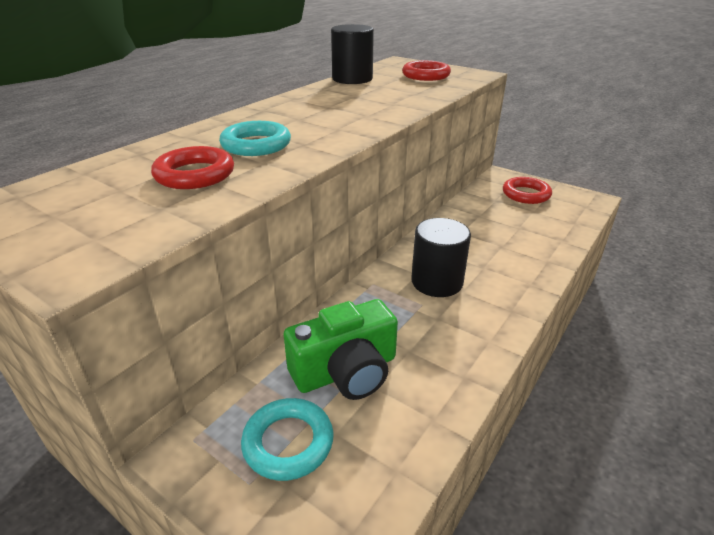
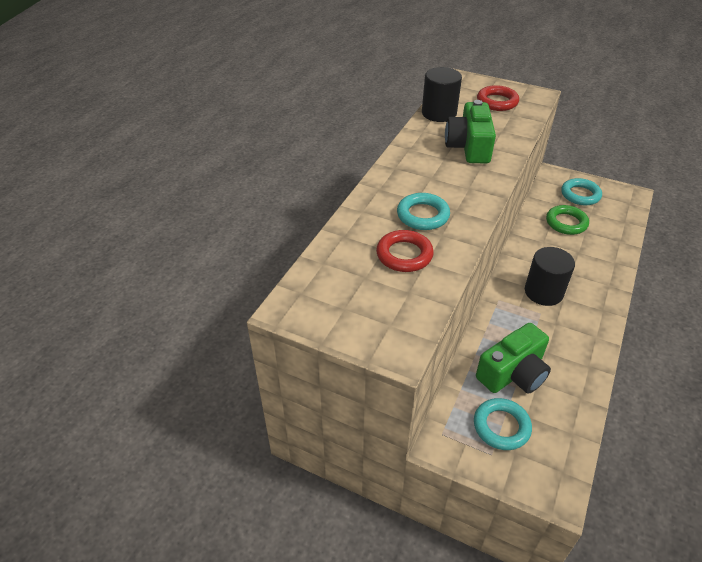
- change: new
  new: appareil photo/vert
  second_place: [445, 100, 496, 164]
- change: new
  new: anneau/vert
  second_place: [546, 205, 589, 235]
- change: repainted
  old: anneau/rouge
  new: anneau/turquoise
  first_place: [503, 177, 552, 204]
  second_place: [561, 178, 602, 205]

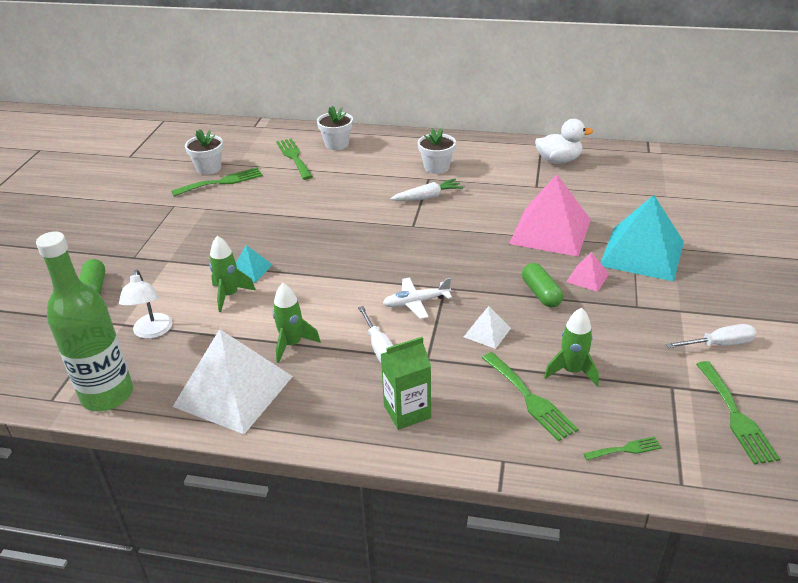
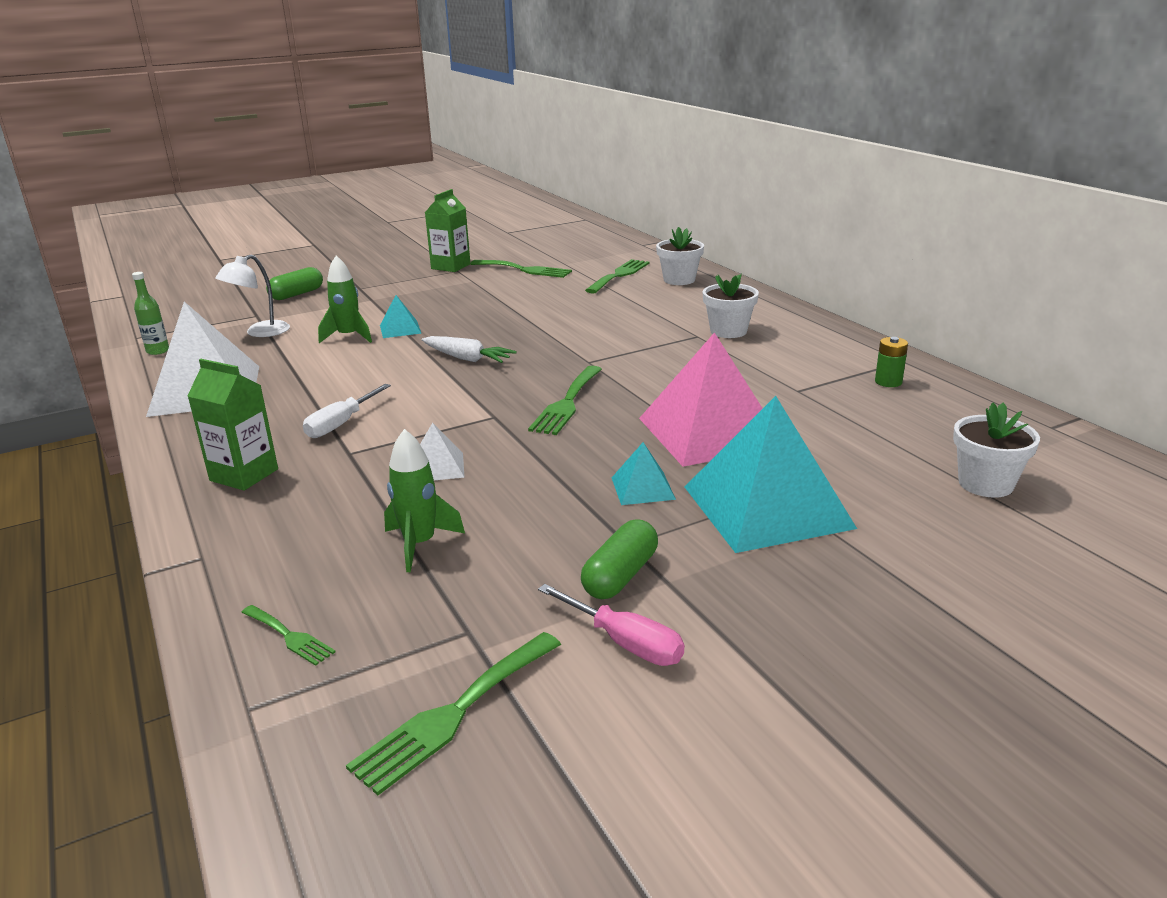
- change: gone
  old: fusée/vert
  first_place: [273, 283, 321, 363]
- change: gone
  old: avion/blanc
  first_place: [383, 277, 452, 319]
- change: new
  new: brique de lait/vert
  second_place: [425, 189, 471, 272]
- change: shifted
  old: pot de fleurs/blanc
  first_place: [185, 129, 223, 175]
  second_place: [953, 403, 1040, 498]
- change: shifted
  old: carotte/blanc
  first_place: [390, 178, 463, 201]
  second_place: [422, 336, 517, 363]
- change: shifted
  old: fourchette/vert
  first_place: [482, 352, 579, 441]
  second_place: [528, 366, 602, 435]
- change: shifted
  old: gélule/vert
  first_place: [522, 263, 563, 307]
  second_place: [581, 519, 658, 599]
- change: swapped
  old: canard/blanc
  new: pile/vert
  first_place: [535, 119, 593, 164]
  second_place: [875, 337, 908, 387]
- change: repainted
  old: pyramide/rose
  new: pyramide/turquoise
  first_place: [566, 252, 609, 292]
  second_place: [612, 442, 676, 505]
- change: repainted
  old: tournevis/blanc
  new: tournevis/rose
  first_place: [666, 324, 756, 348]
  second_place: [538, 584, 685, 666]
- change: scaled
  old: bouteille/vert
  first_place: [36, 231, 133, 411]
  second_place: [132, 272, 169, 355]
  factor: 0.42

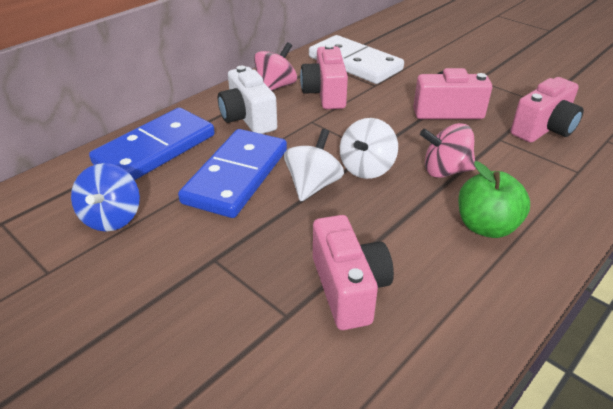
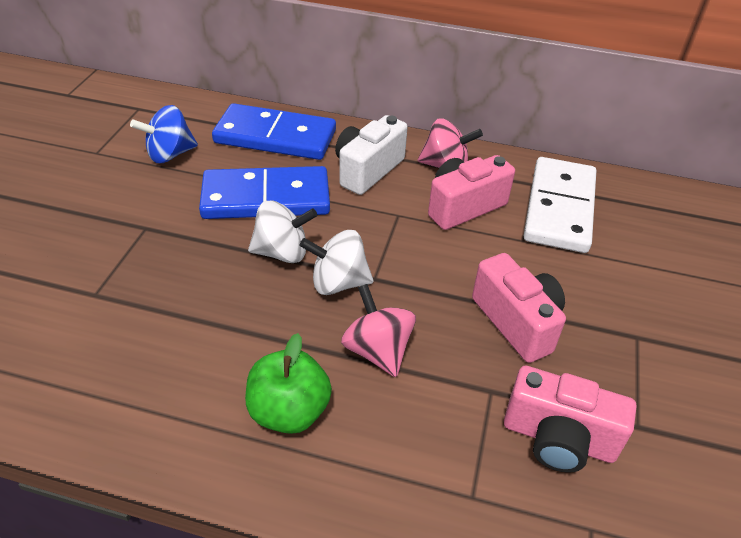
- change: gone
  old: appareil photo/rose
  first_place: [313, 215, 394, 330]

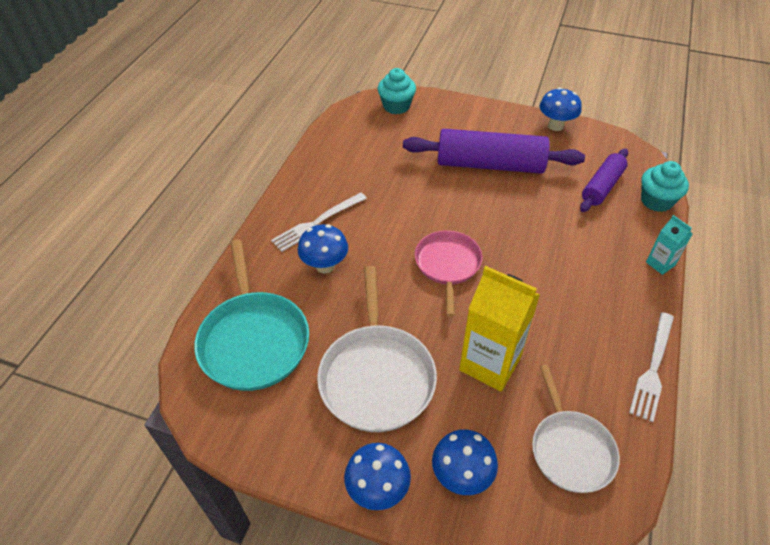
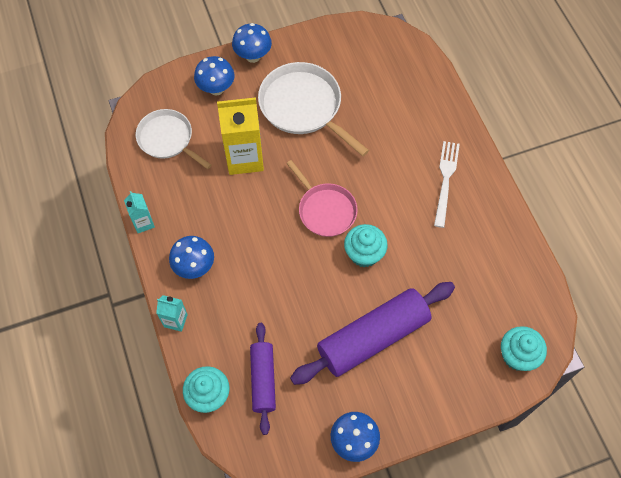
- change: gone
  old: poêle/turquoise
  first_place: [194, 240, 309, 391]
- change: new
  new: muffin/turquoise
  second_place: [344, 224, 388, 267]
- change: shifted
  old: champignon/bleu
  first_place: [298, 224, 348, 274]
  second_place: [169, 236, 214, 279]
- change: swapped
  old: fourchette/blanc
  new: brique de lait/turquoise
  first_place: [629, 312, 674, 422]
  second_place: [124, 191, 155, 233]

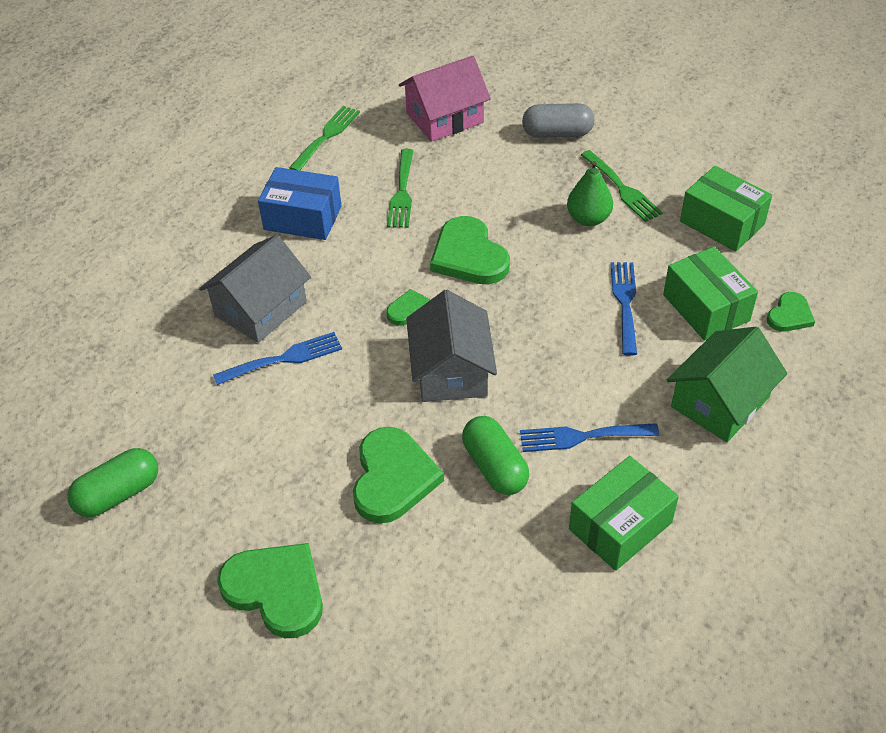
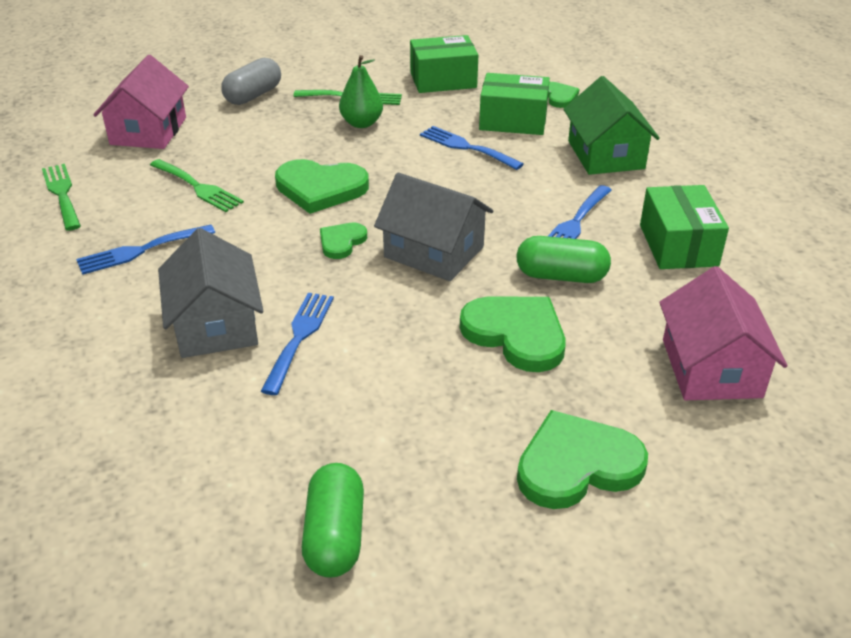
- change: new
  new: maison/rose
  second_place: [659, 266, 787, 400]
- change: swapped
  old: boîte/bleu
  new: fourchette/bleu
  first_place: [258, 167, 342, 240]
  second_place: [76, 224, 215, 275]

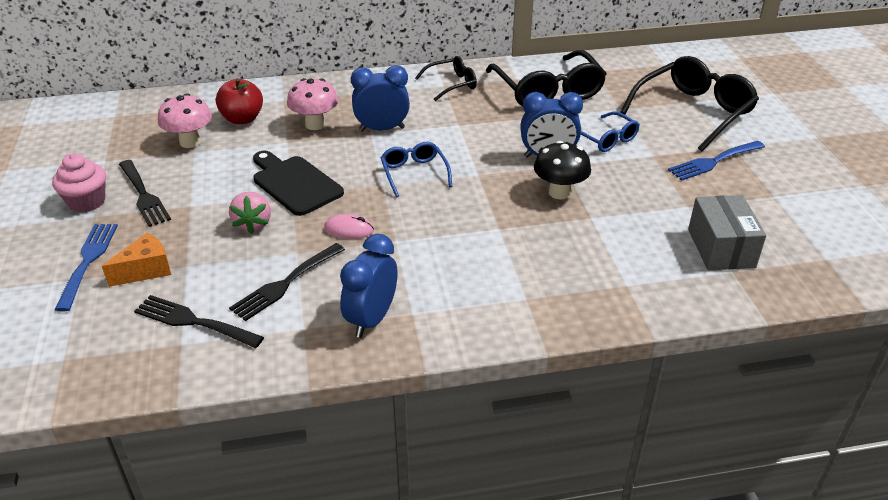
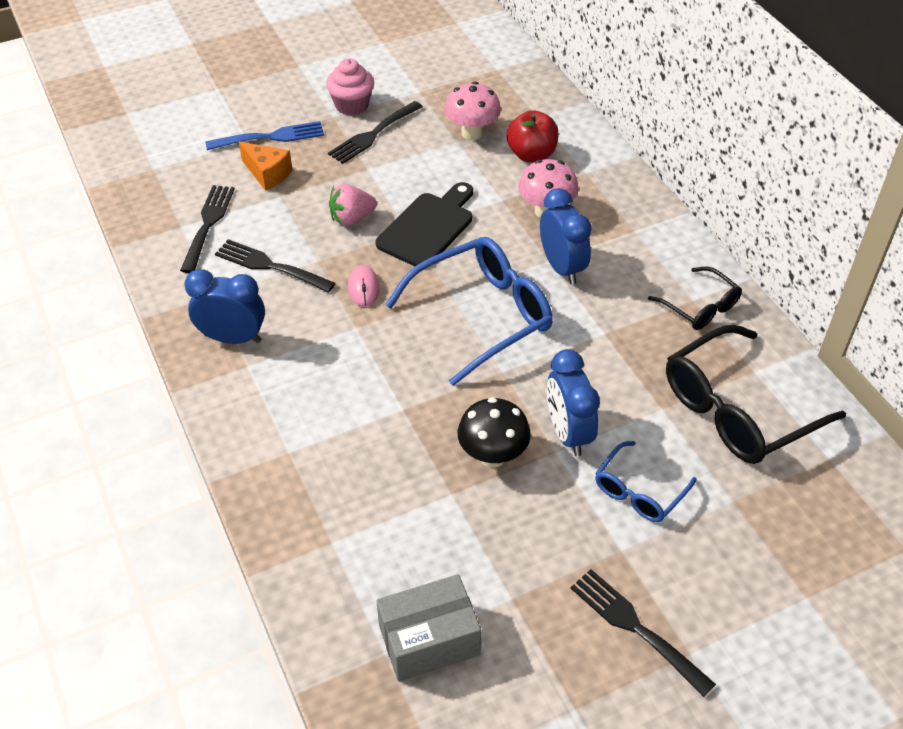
- change: gone
  old: lunettes/noir
  first_place: [620, 56, 759, 151]
- change: repainted
  old: fourchette/bleu
  new: fourchette/noir
  first_place: [668, 141, 765, 181]
  second_place: [571, 569, 716, 697]
- change: scaled
  old: lunettes/bleu
  first_place: [381, 142, 452, 197]
  second_place: [385, 237, 553, 386]
  factor: 1.85

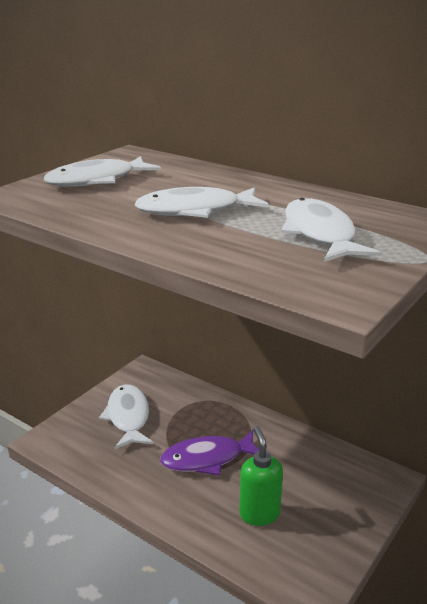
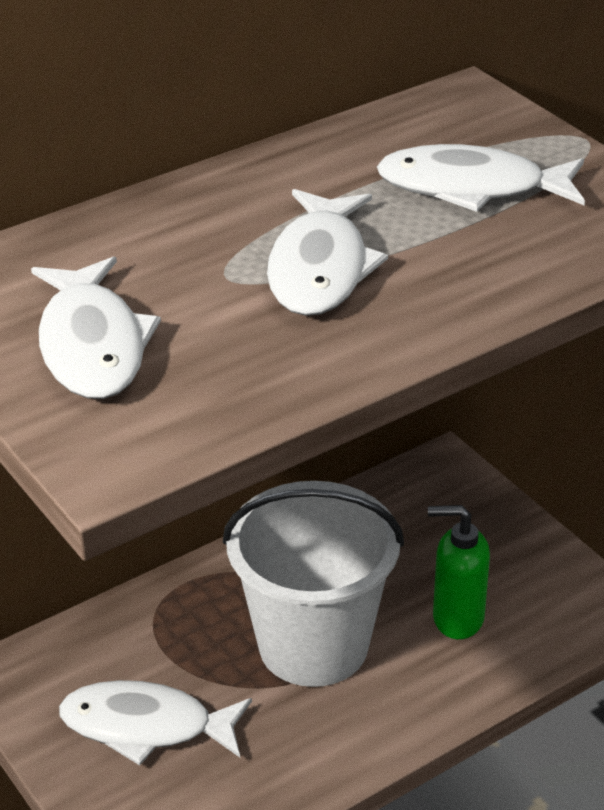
- change: swapped
  old: poisson/violet
  new: seau/blanc
  first_place: [160, 430, 259, 476]
  second_place: [223, 481, 404, 687]

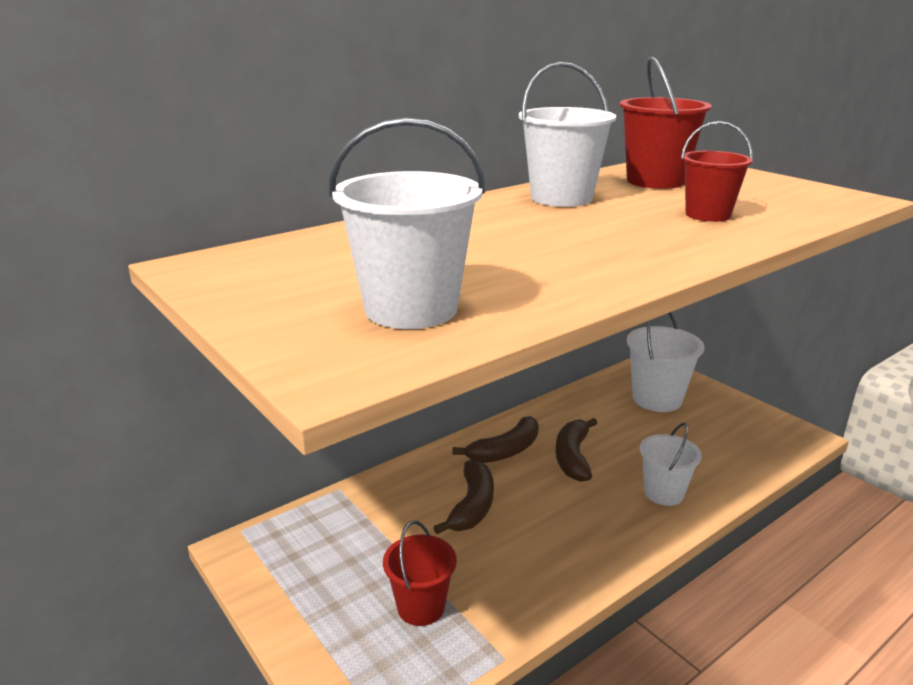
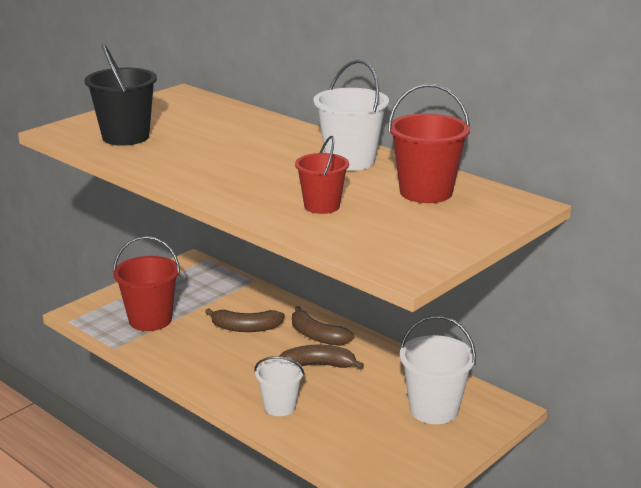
- change: repainted
  old: seau/blanc
  new: seau/noir
  first_place: [329, 117, 485, 329]
  second_place: [85, 43, 157, 146]
- change: scaled
  old: seau/rouge
  first_place: [383, 521, 457, 626]
  second_place: [113, 236, 180, 331]
  factor: 1.53

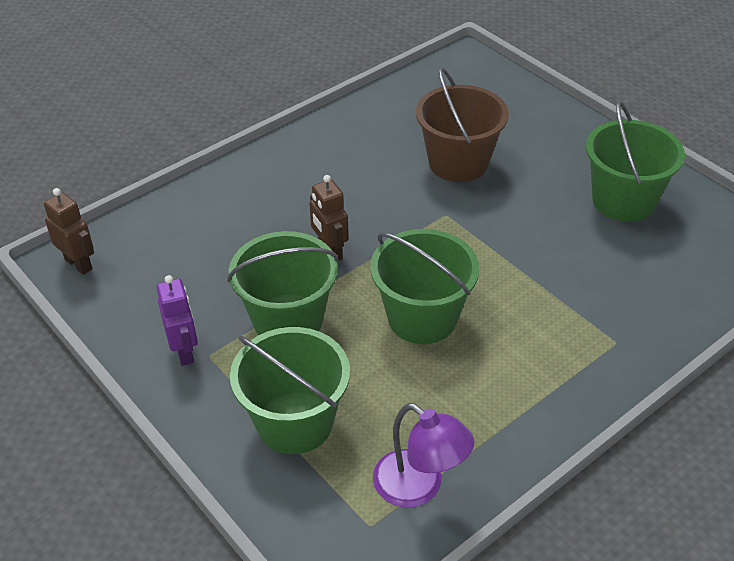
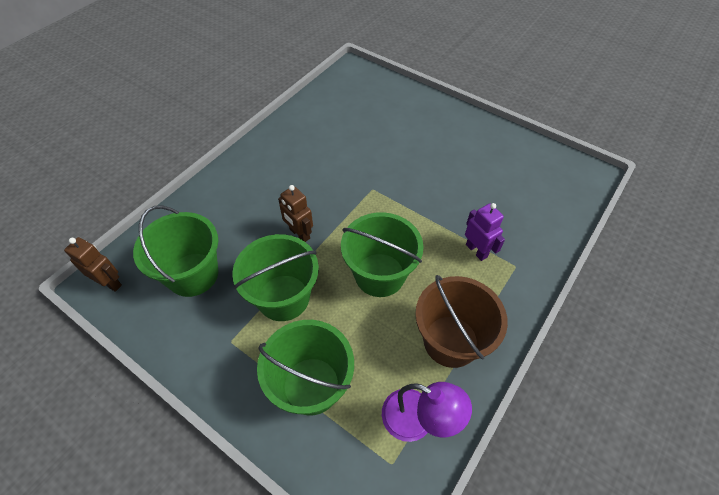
- change: shifted
  old: robot/violet
  first_place: [156, 275, 198, 366]
  second_place: [465, 203, 505, 261]
- change: shifted
  old: seau/marron
  first_place: [416, 68, 509, 182]
  second_place: [415, 275, 508, 368]
- change: shifted
  old: seau/vert
  first_place: [586, 101, 685, 222]
  second_place: [133, 205, 219, 297]

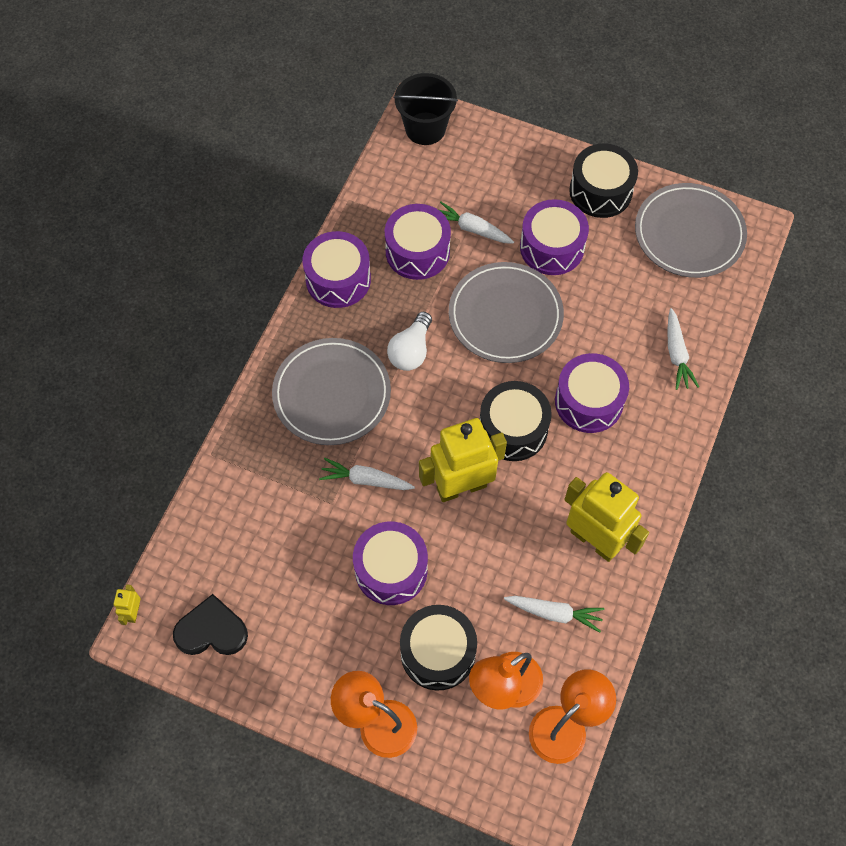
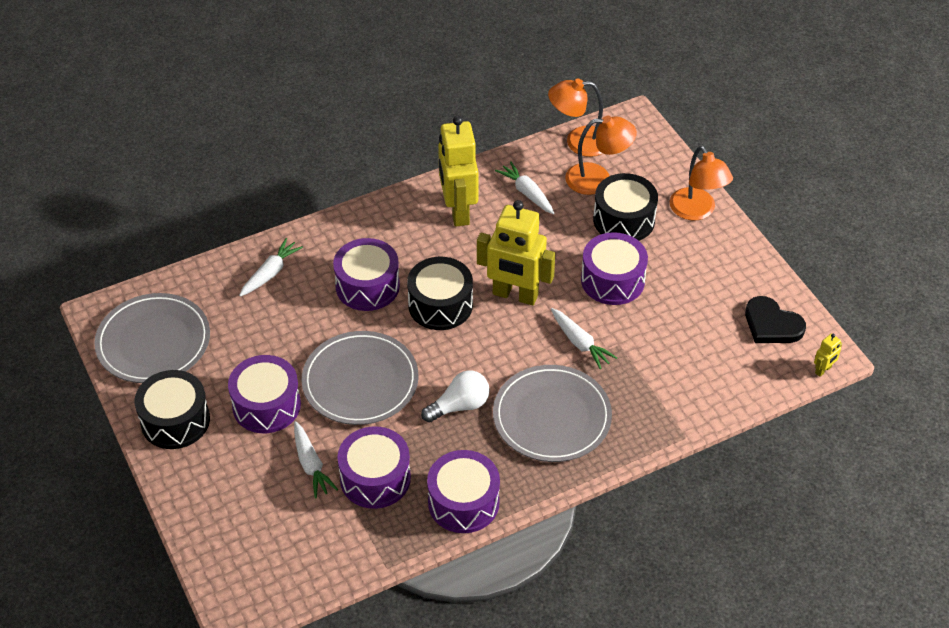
- change: gone
  old: seau/noir
  first_place: [393, 73, 458, 145]

